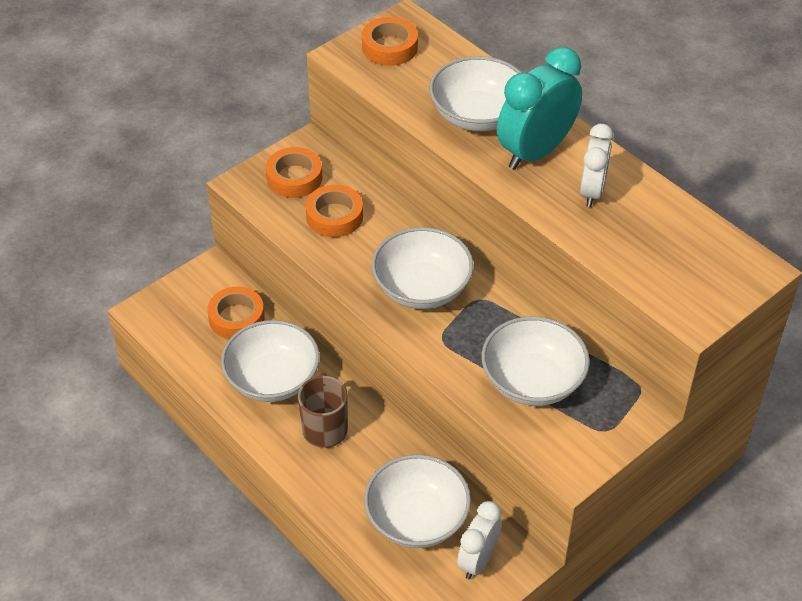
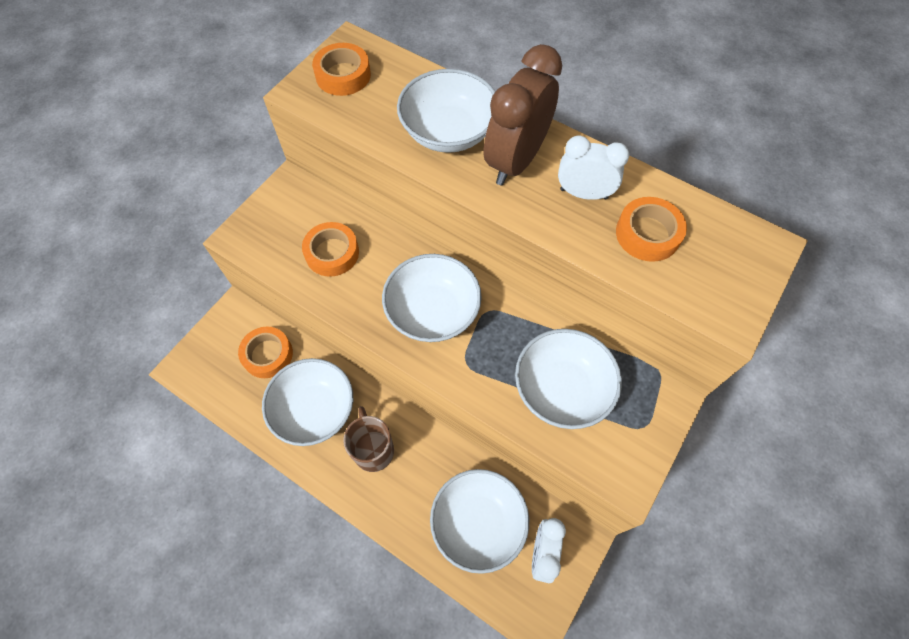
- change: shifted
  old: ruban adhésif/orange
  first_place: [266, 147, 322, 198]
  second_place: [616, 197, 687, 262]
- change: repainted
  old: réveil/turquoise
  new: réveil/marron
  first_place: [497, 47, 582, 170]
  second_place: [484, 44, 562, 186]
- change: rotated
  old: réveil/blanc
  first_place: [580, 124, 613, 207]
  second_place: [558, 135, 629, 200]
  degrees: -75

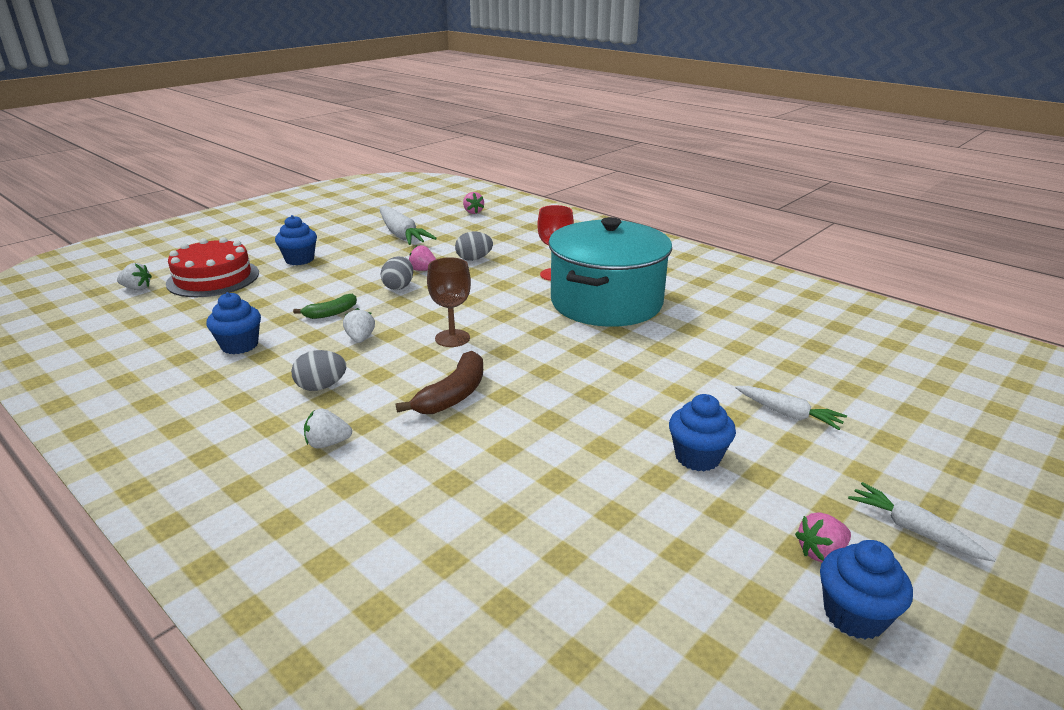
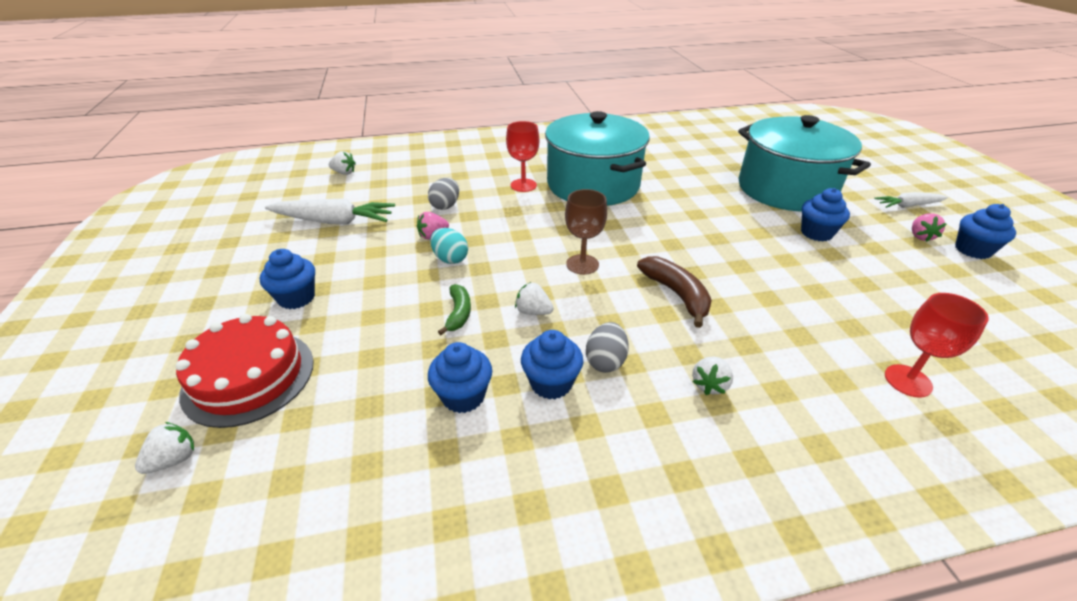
- change: new
  new: muffin/bleu
  second_place: [521, 330, 584, 400]
- change: new
  new: verre à pied/rouge
  second_place: [885, 293, 989, 398]
- change: swapped
  old: carotte/blanc
  new: marmite/turquoise
  first_place: [735, 386, 847, 430]
  second_place: [738, 115, 871, 211]
- change: repainted
  old: œuf/gris
  new: œuf/turquoise
  first_place: [380, 256, 413, 290]
  second_place: [430, 228, 468, 264]
- change: repainted
  old: fraise/rose
  new: fraise/blanc
  first_place: [463, 192, 484, 214]
  second_place: [329, 151, 356, 175]

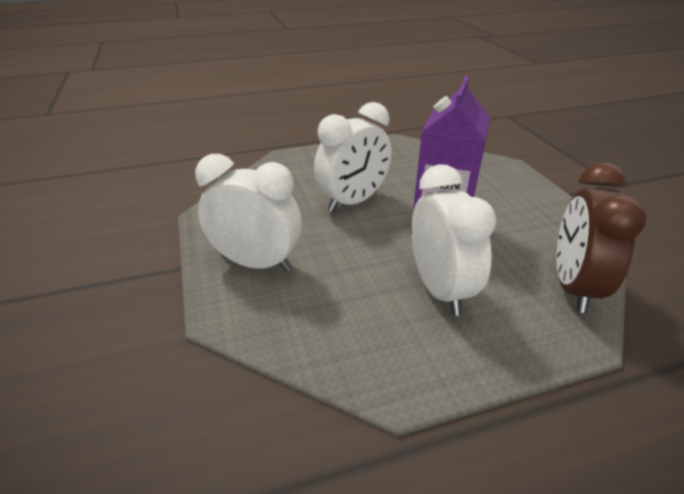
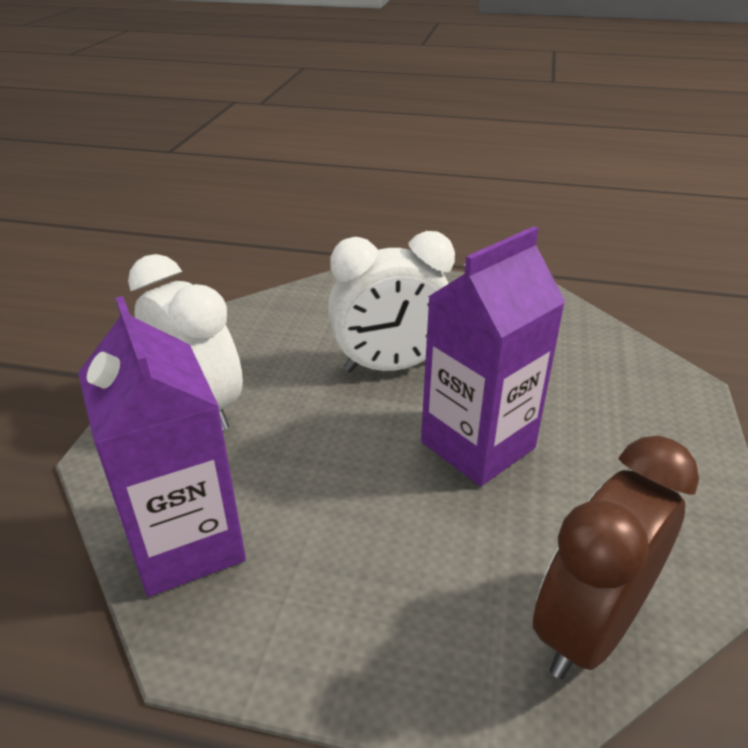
- change: gone
  old: réveil/blanc
  first_place: [412, 164, 496, 316]
- change: new
  new: brique de lait/violet
  second_place: [78, 296, 246, 597]

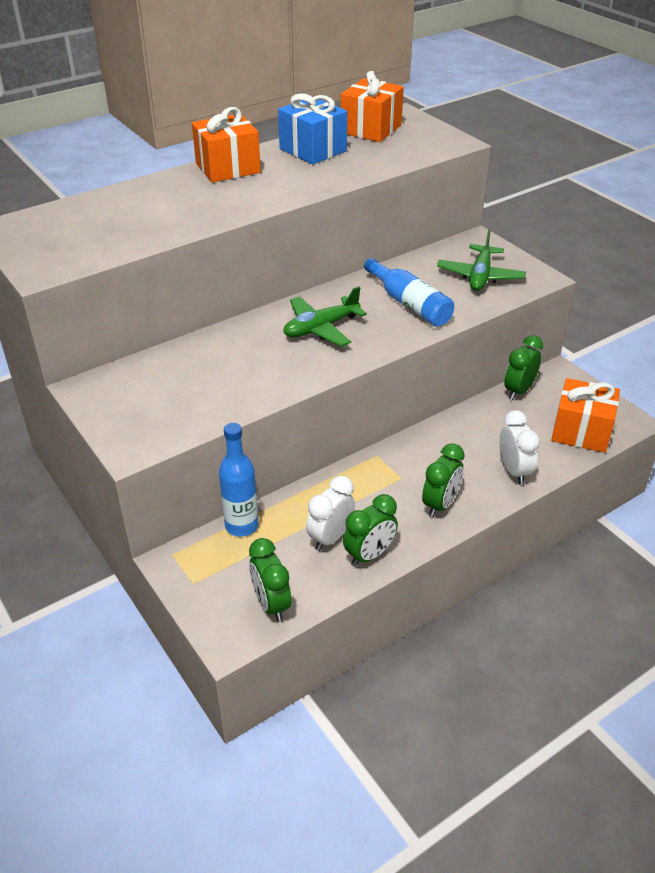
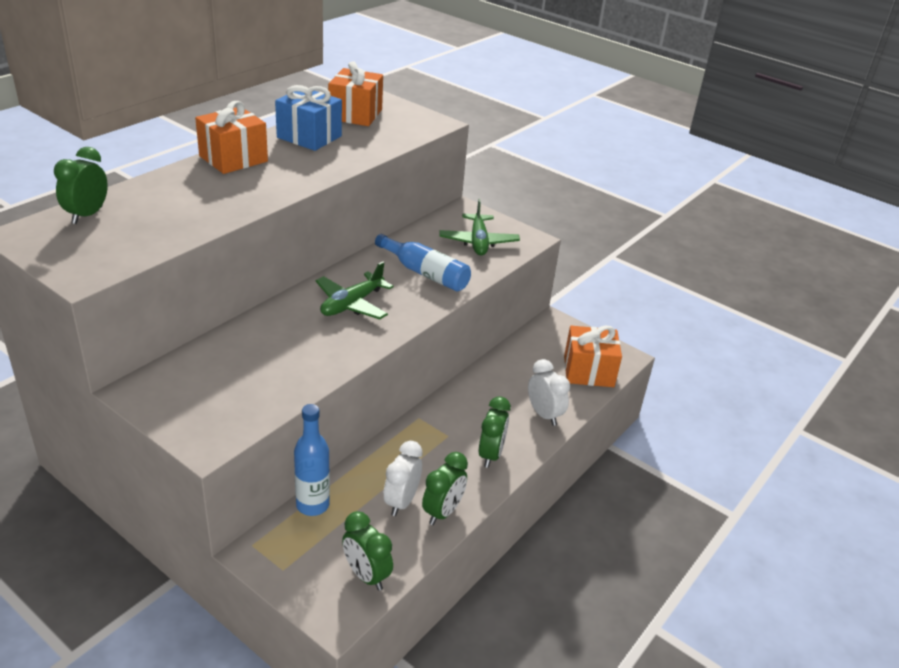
- change: shifted
  old: réveil/vert
  first_place: [504, 335, 543, 400]
  second_place: [54, 147, 108, 224]

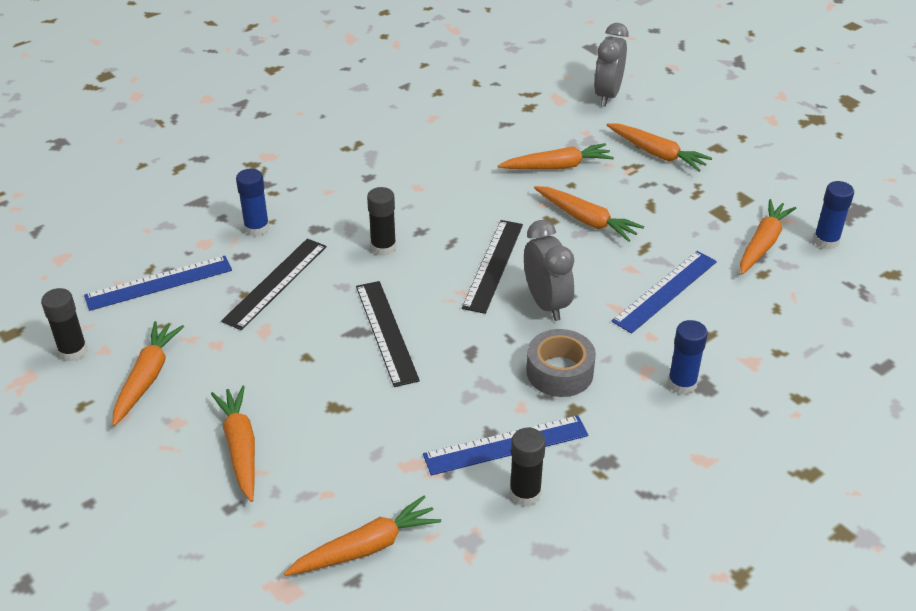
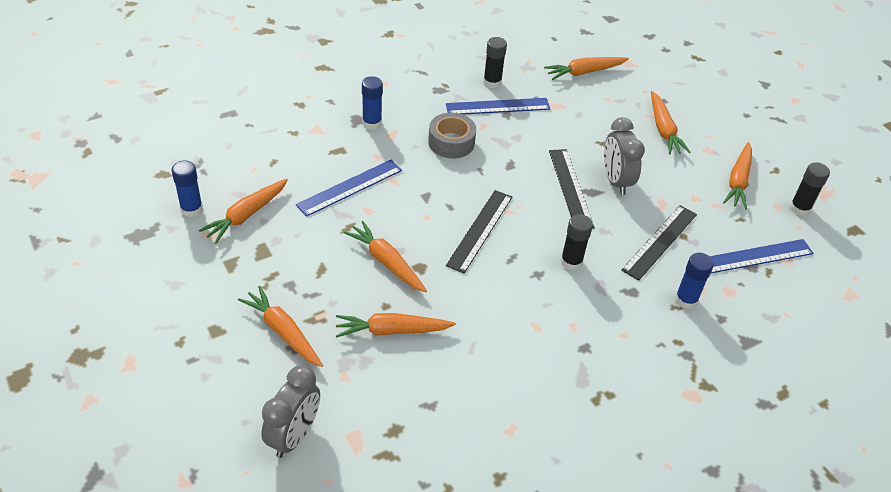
- change: shifted
  old: réveil/gris
  first_place: [524, 220, 574, 321]
  second_place: [604, 117, 645, 195]

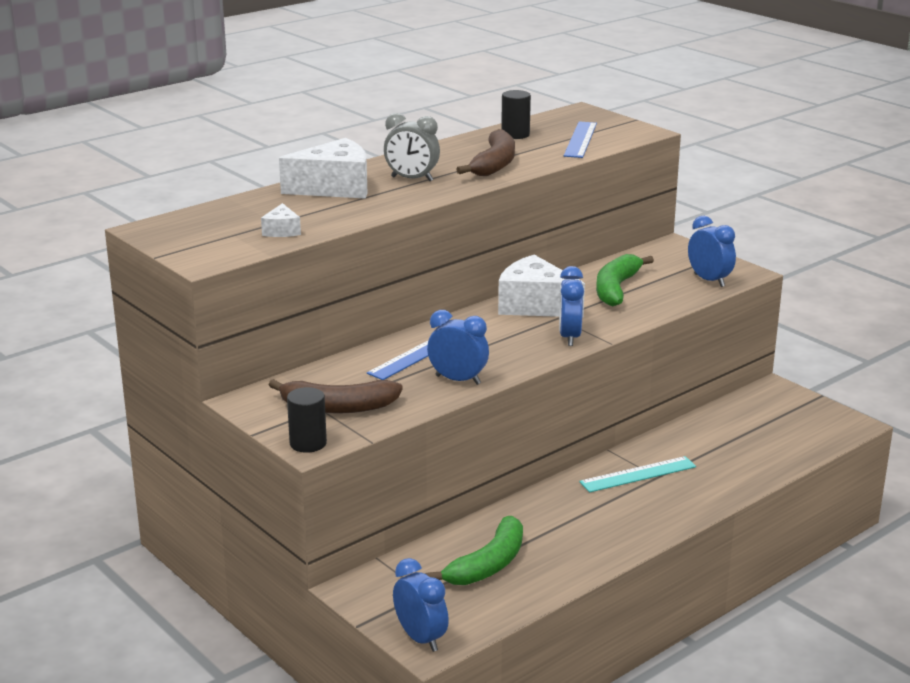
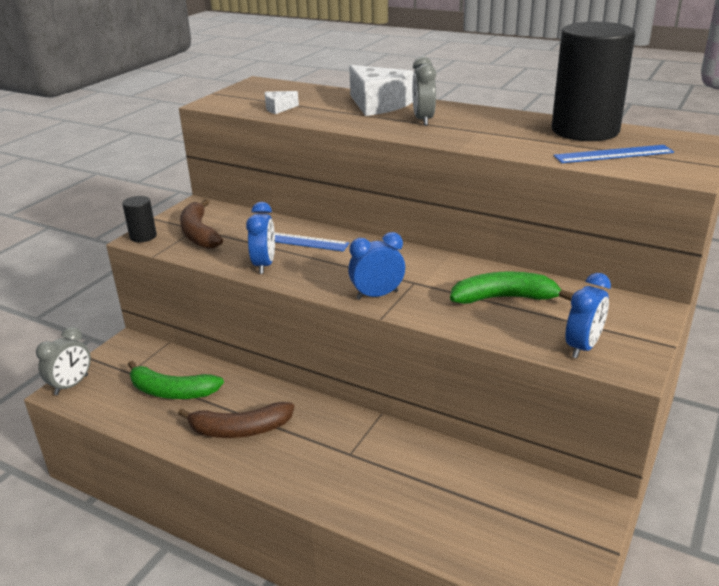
- change: gone
  old: fromage/blanc
  first_place: [498, 255, 585, 317]
- change: gone
  old: règle/turquoise
  first_place: [579, 456, 696, 493]
- change: shifted
  old: banane/marron
  first_place: [456, 129, 515, 176]
  second_place: [178, 402, 294, 438]
- change: repainted
  old: réveil/bleu
  new: réveil/gris
  first_place: [393, 558, 449, 652]
  second_place: [36, 327, 91, 395]
- change: scaled
  old: cylindre/noir
  first_place: [501, 90, 531, 139]
  second_place: [552, 22, 635, 141]
  factor: 2.29

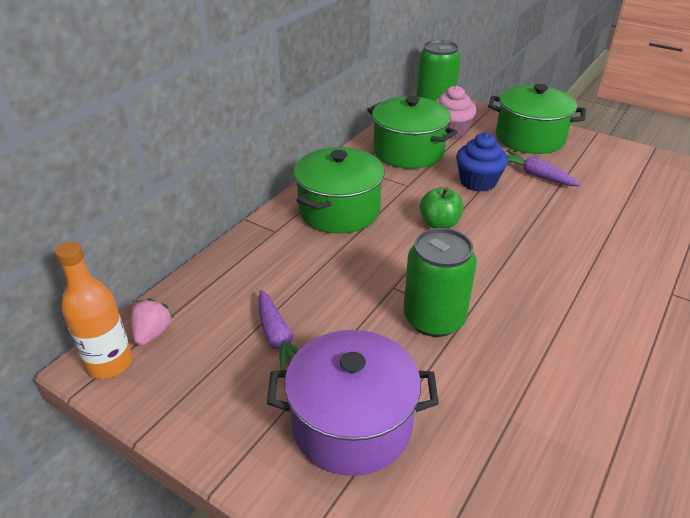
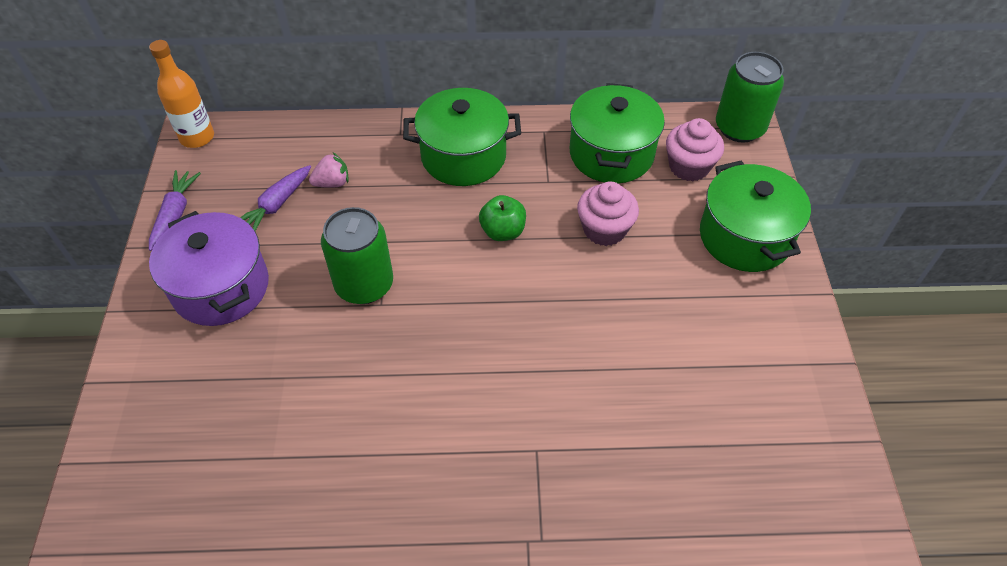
- change: shifted
  old: fraise/rose
  first_place: [131, 298, 174, 346]
  second_place: [309, 152, 349, 188]
- change: shifted
  old: carotte/violet
  first_place: [507, 150, 581, 186]
  second_place: [149, 170, 201, 251]
- change: repainted
  old: muffin/bleu
  new: muffin/rose
  first_place: [456, 133, 508, 192]
  second_place: [577, 181, 639, 246]

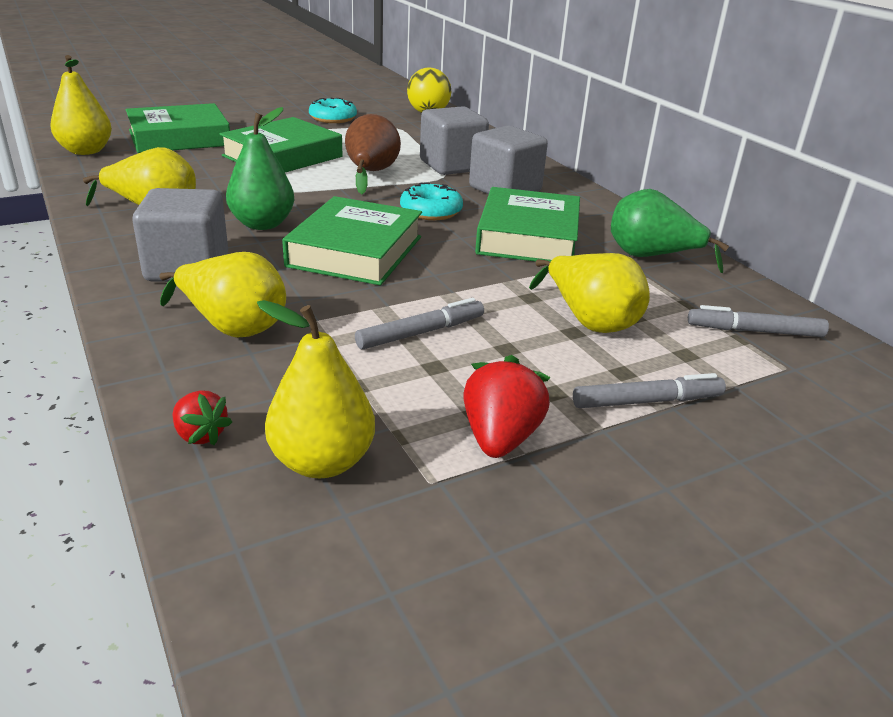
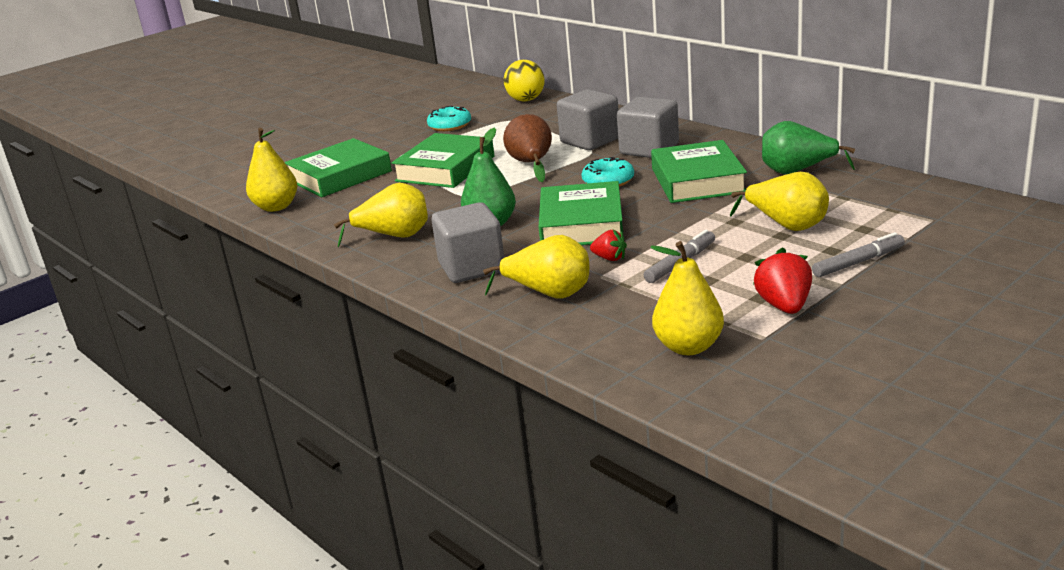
- change: gone
  old: feutre/gris
  first_place: [688, 305, 829, 337]
- change: shifted
  old: fraise/rouge
  first_place: [173, 390, 232, 446]
  second_place: [590, 230, 627, 261]

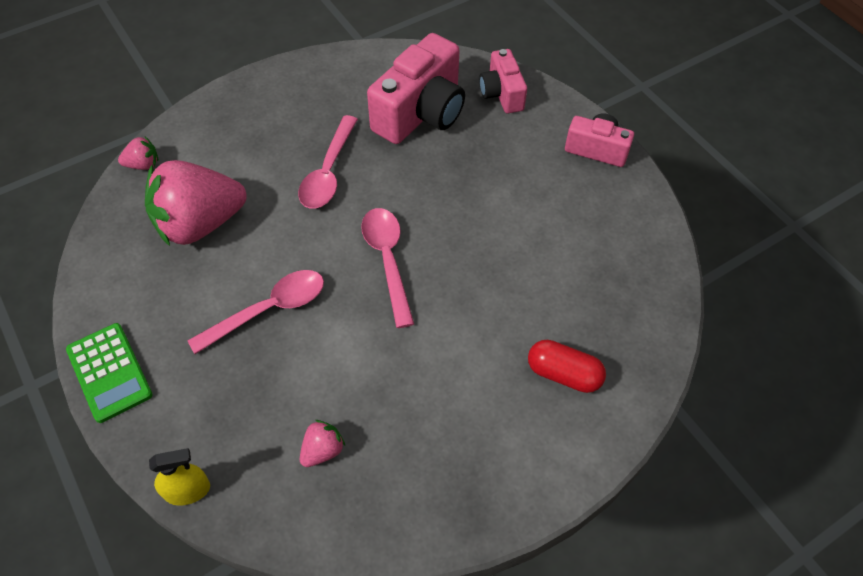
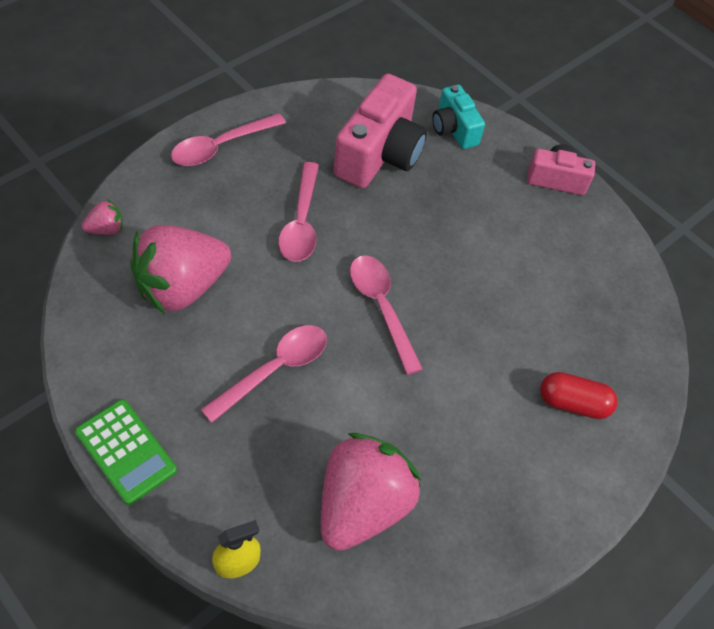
- change: new
  new: cuillère/rose
  second_place: [171, 113, 286, 166]
- change: repainted
  old: appareil photo/rose
  new: appareil photo/turquoise
  first_place: [479, 49, 527, 113]
  second_place: [432, 85, 485, 149]
- change: scaled
  old: fraise/rose
  first_place: [300, 420, 345, 467]
  second_place: [321, 433, 421, 551]
  factor: 2.37

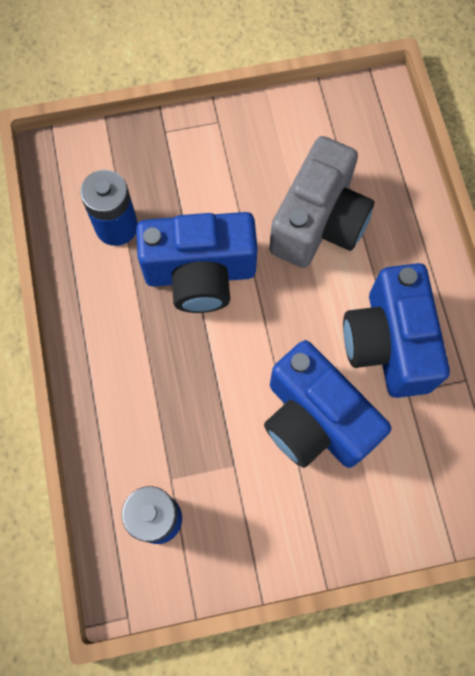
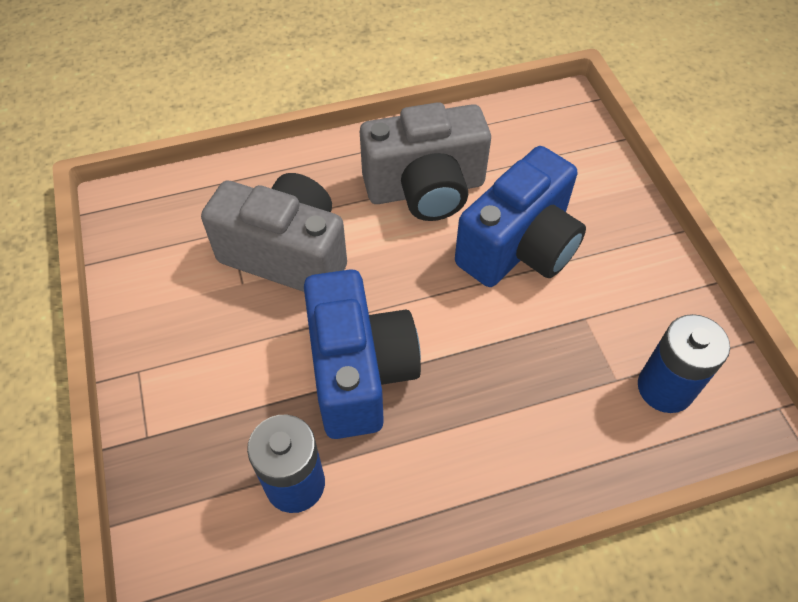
- change: repainted
  old: appareil photo/bleu
  new: appareil photo/gris
  first_place: [343, 263, 450, 398]
  second_place: [360, 102, 491, 221]

